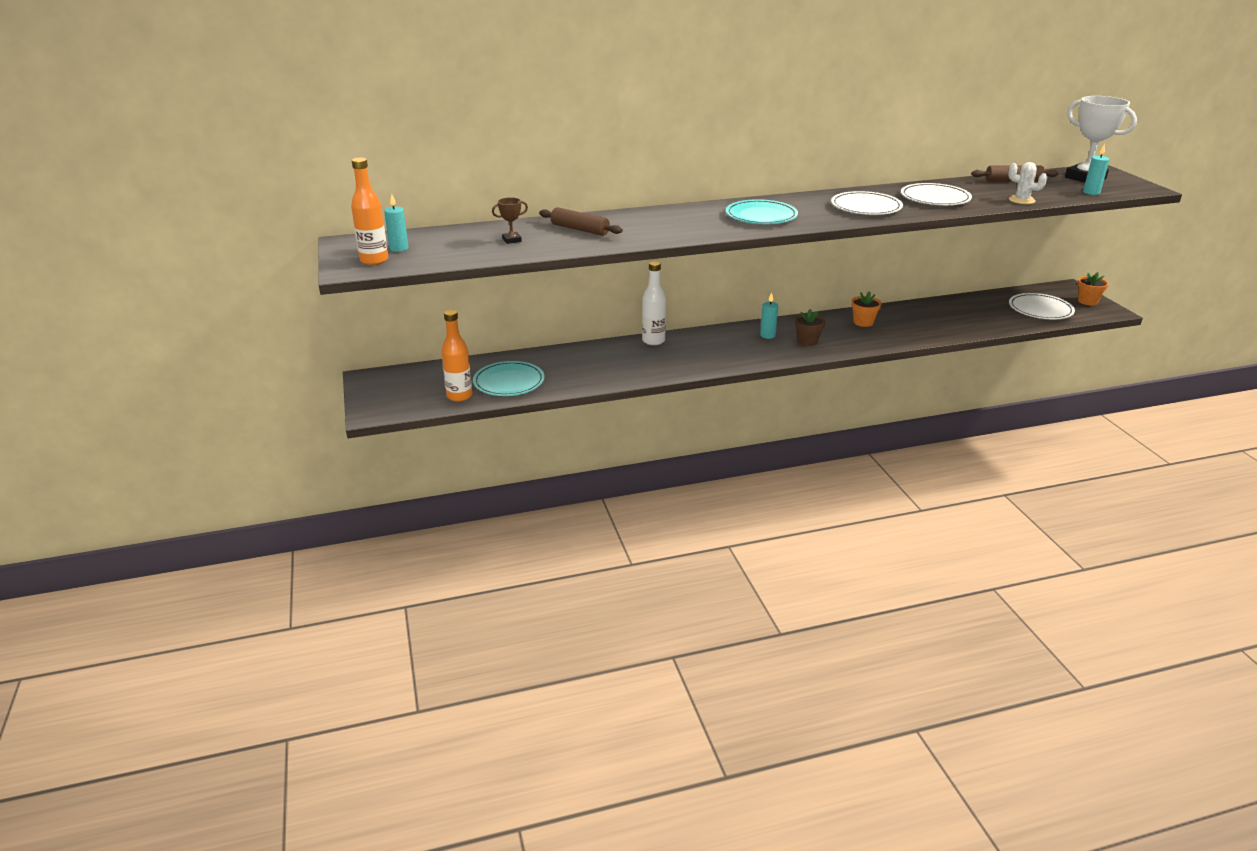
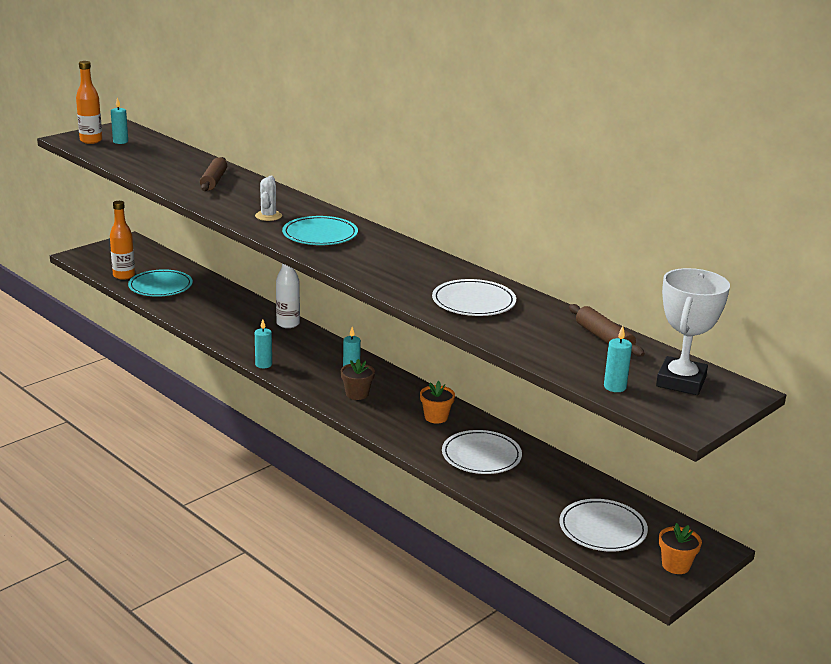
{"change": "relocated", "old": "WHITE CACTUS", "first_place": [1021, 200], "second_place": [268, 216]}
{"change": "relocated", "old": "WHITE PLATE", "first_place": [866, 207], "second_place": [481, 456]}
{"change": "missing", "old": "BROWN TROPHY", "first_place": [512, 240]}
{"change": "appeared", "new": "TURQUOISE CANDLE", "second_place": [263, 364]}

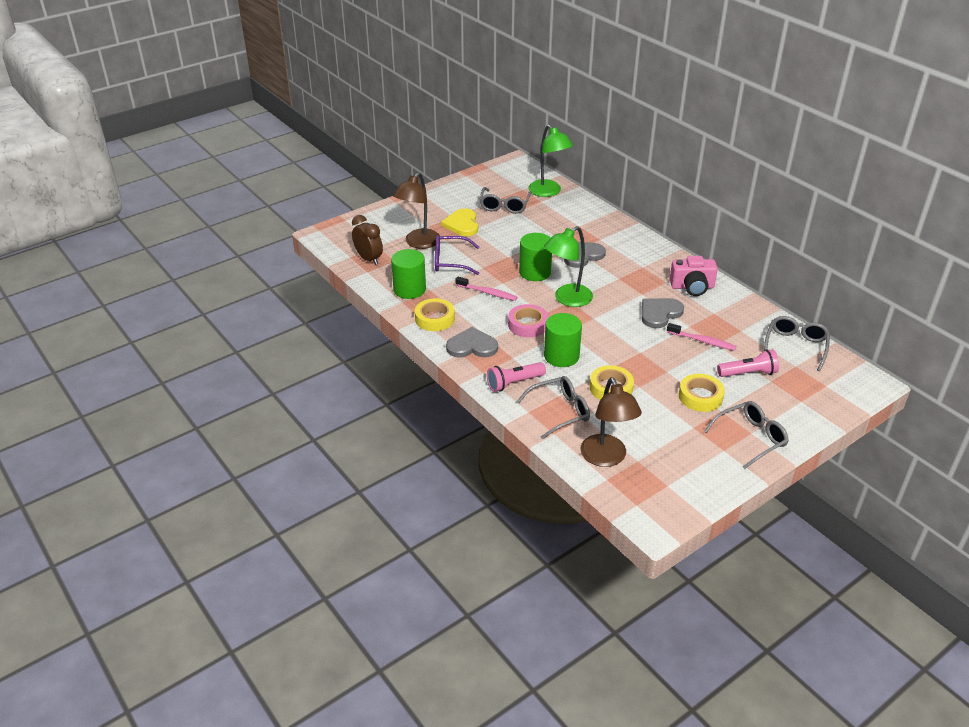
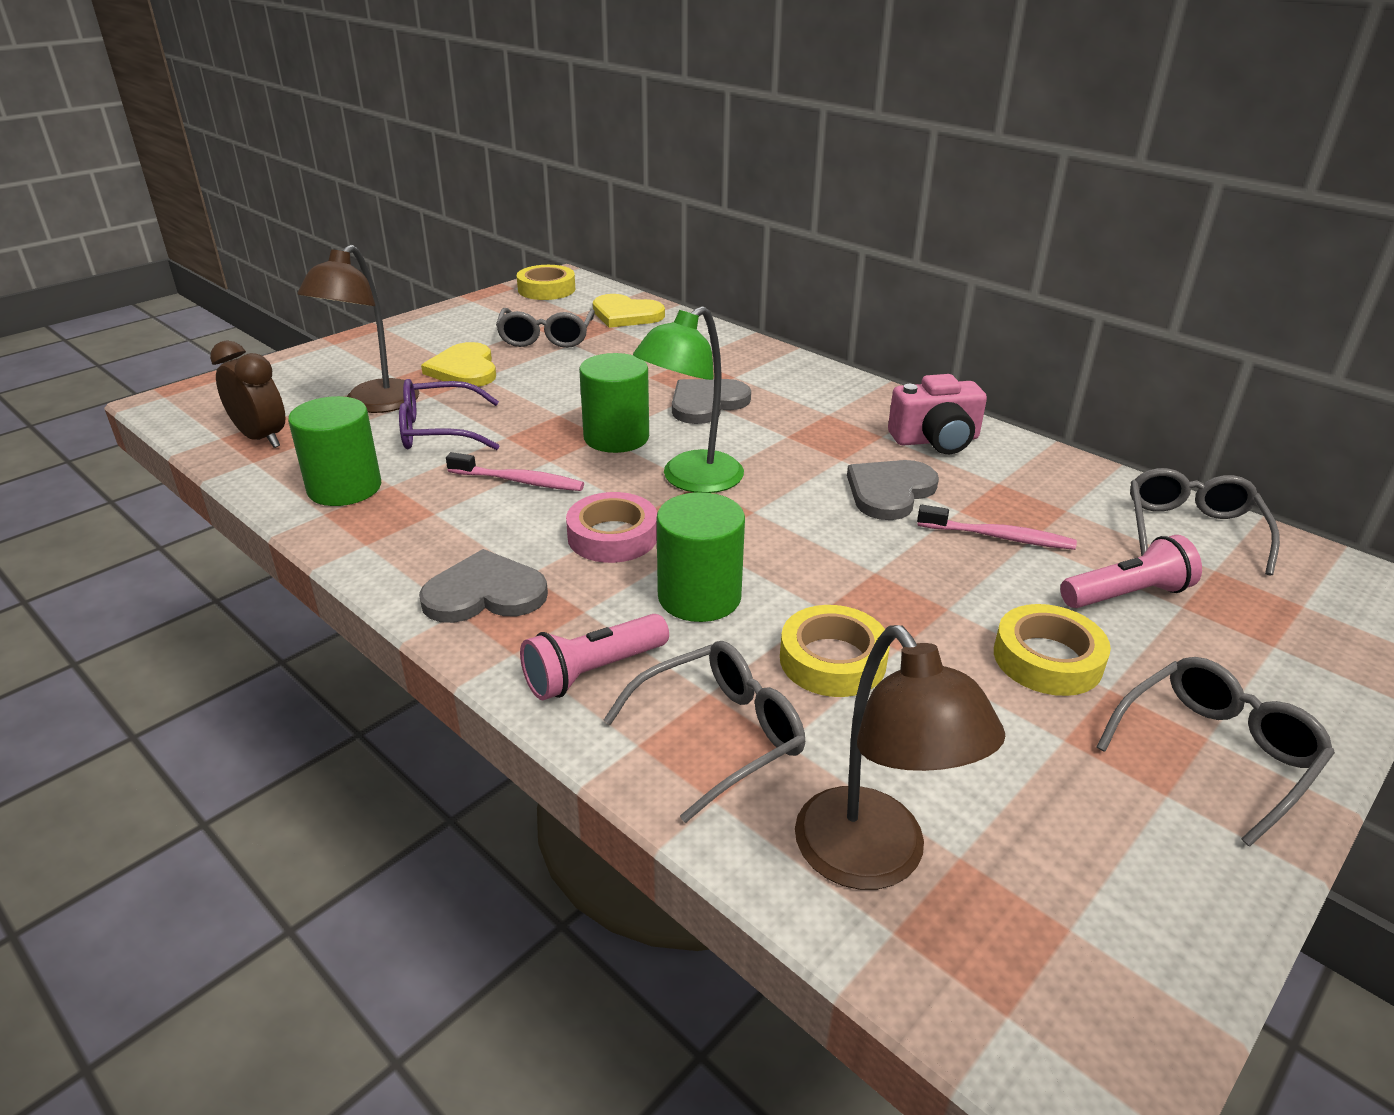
{"change": "exchanged", "old": "GREEN LAMP", "new": "YELLOW HEART", "first_place": [548, 192], "second_place": [626, 314]}
{"change": "relocated", "old": "YELLOW TAPE", "first_place": [435, 319], "second_place": [546, 289]}

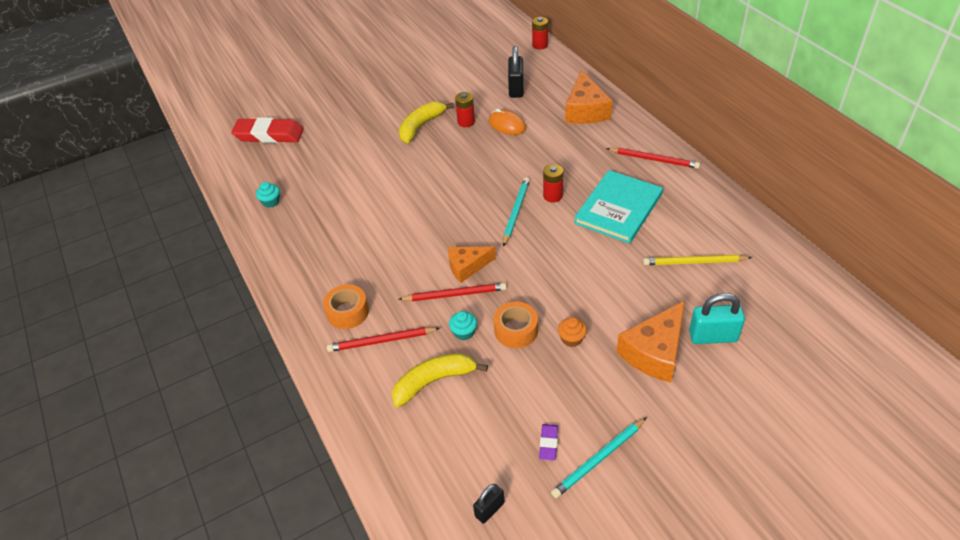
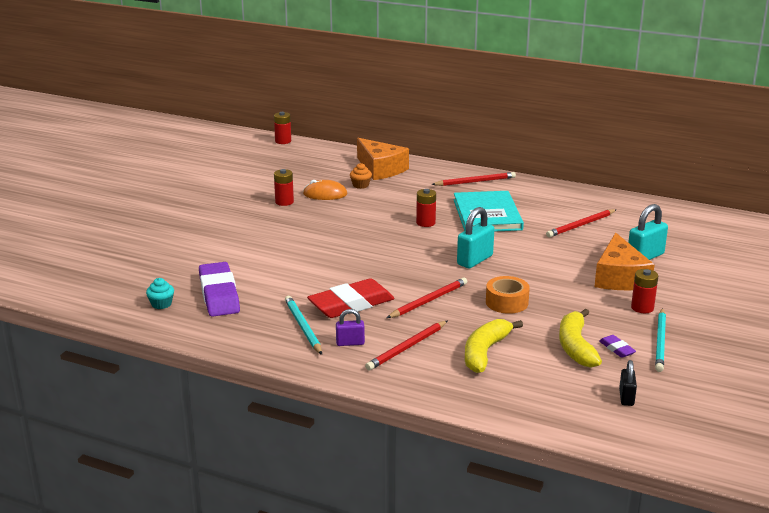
{"change": "missing", "old": "BLACK PADLOCK", "first_place": [516, 88]}
{"change": "relocated", "old": "YELLOW BANANA", "first_place": [421, 126], "second_place": [575, 346]}
{"change": "relocated", "old": "RED ERASER", "first_place": [269, 135], "second_place": [351, 304]}
{"change": "relocated", "old": "TURQUOISE PENCIL", "first_place": [516, 212], "second_place": [303, 327]}
{"change": "missing", "old": "ORANGE CHEESE", "first_place": [467, 267]}
{"change": "colour", "old": "YELLOW PENCIL", "new": "RED PENCIL", "first_place": [694, 262], "second_place": [581, 225]}
{"change": "exchanged", "old": "ORANGE TAPE", "new": "PURPLE PADLOCK", "first_place": [347, 312], "second_place": [350, 343]}
{"change": "missing", "old": "TURQUOISE CUPCAKE", "first_place": [464, 332]}
{"change": "relocated", "old": "ORANGE CUPCAKE", "first_place": [571, 339], "second_place": [360, 185]}
{"change": "appeared", "new": "TURQUOISE PADLOCK", "second_place": [474, 260]}
{"change": "appeared", "new": "PURPLE ERASER", "second_place": [219, 294]}
{"change": "appeared", "new": "RED BATTERY", "second_place": [642, 308]}

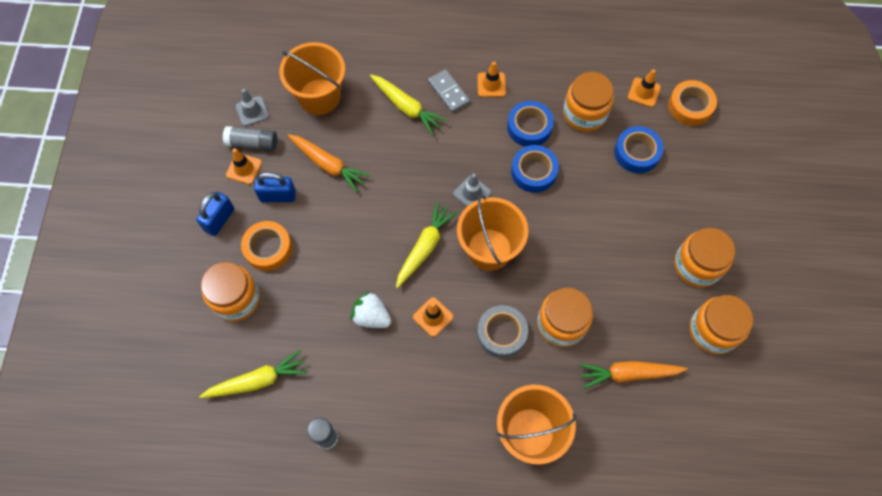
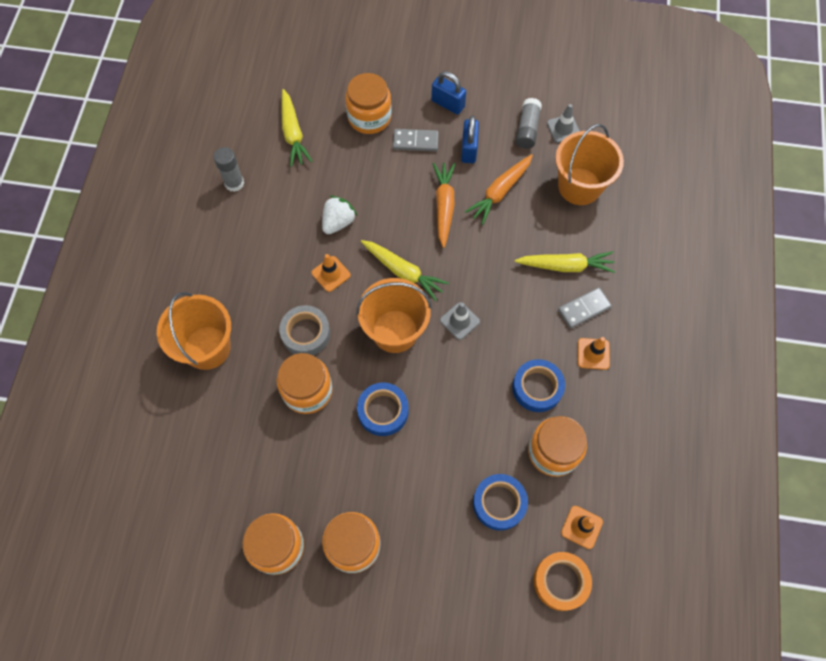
{"change": "spun", "old": "YELLOW CARROT", "first_place": [406, 107], "second_place": [565, 266], "degrees": -135}
{"change": "relocated", "old": "BLUE TAPE", "first_place": [533, 172], "second_place": [383, 411]}
{"change": "missing", "old": "ORANGE TRAFFIC CONE", "first_place": [244, 169]}
{"change": "exchanged", "old": "ORANGE TAPE", "new": "GREY DOMINO", "first_place": [268, 248], "second_place": [415, 141]}
{"change": "relocated", "old": "ORANGE CARROT", "first_place": [628, 374], "second_place": [444, 206]}

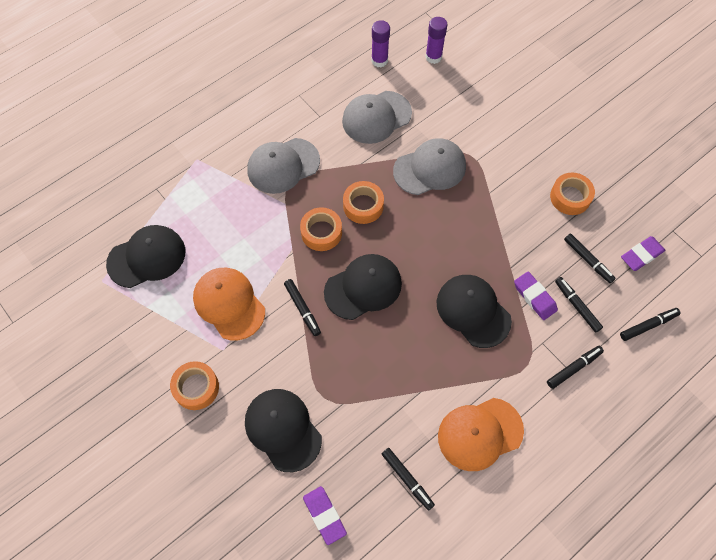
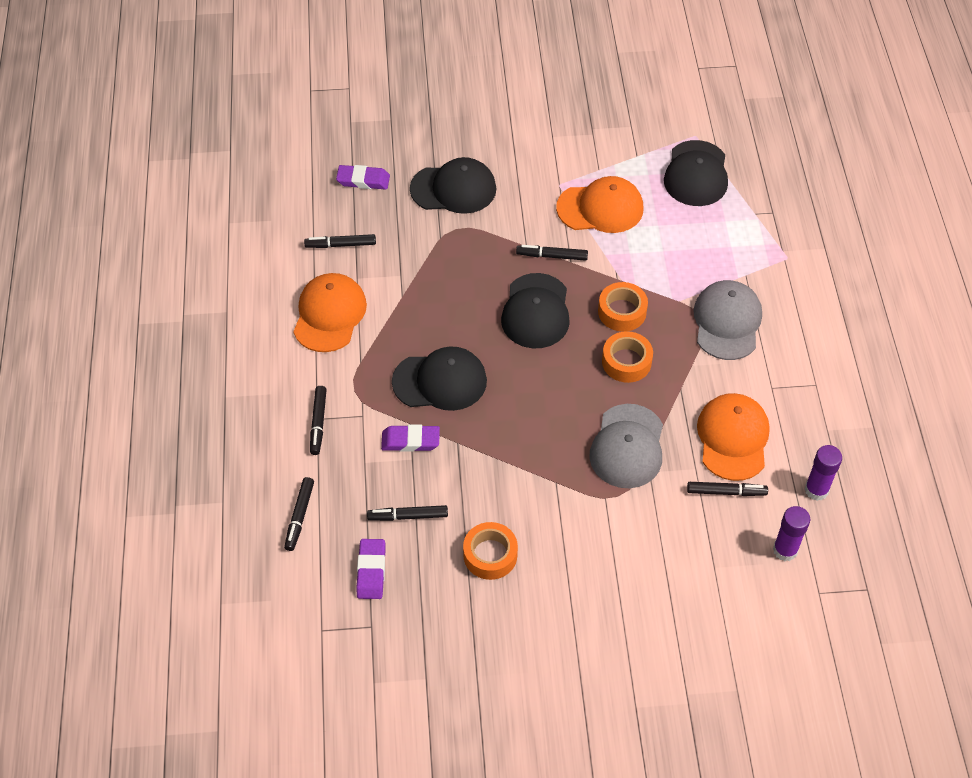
{"change": "colour", "old": "GREY CAP", "new": "ORANGE CAP", "first_place": [376, 117], "second_place": [733, 438]}
{"change": "relocated", "old": "BLACK MARKER", "first_place": [577, 306], "second_place": [726, 492]}
{"change": "missing", "old": "ORANGE TAPE", "first_place": [196, 388]}

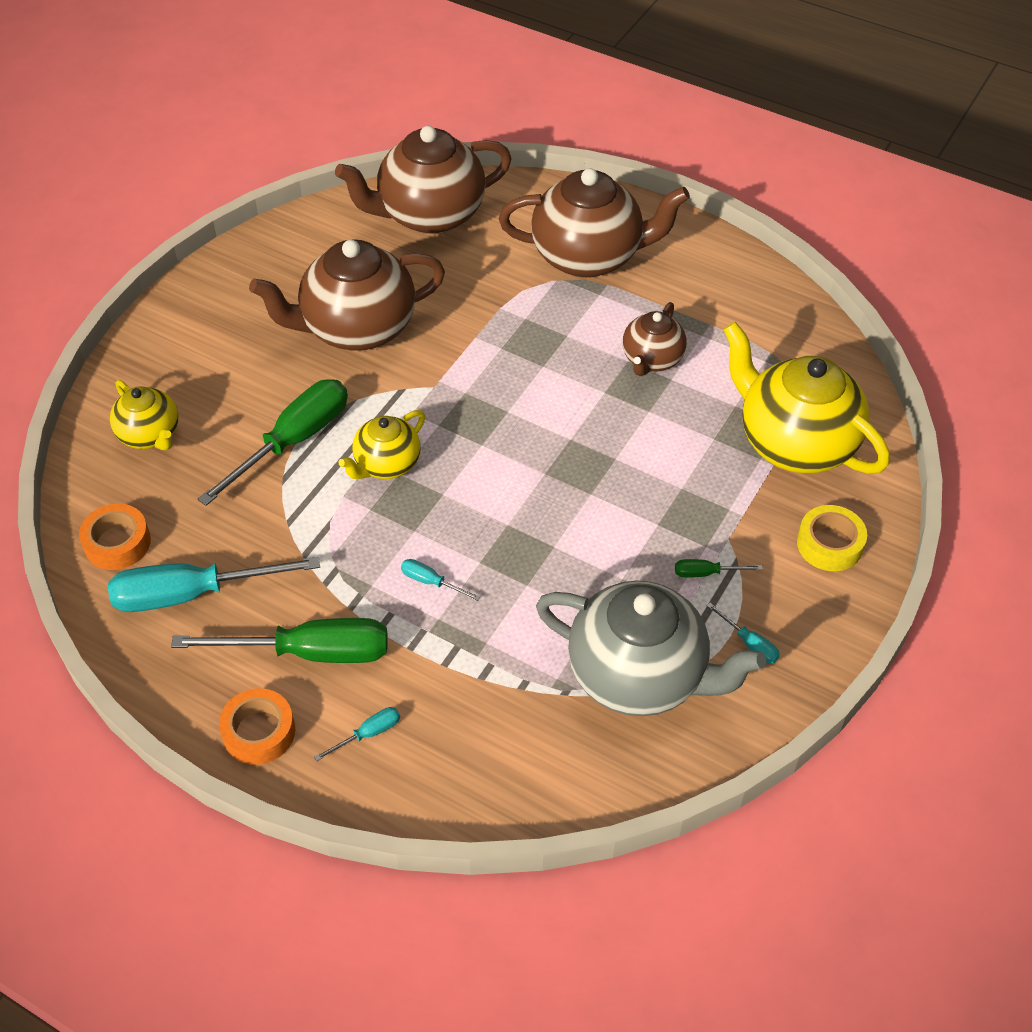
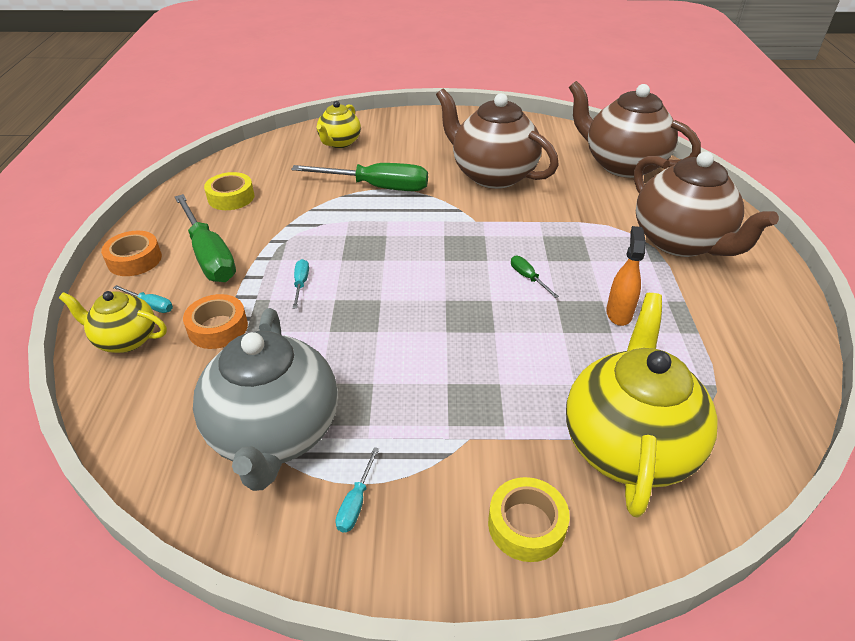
{"change": "exchanged", "old": "BROWN TEAPOT", "new": "ORANGE SPRAY BOTTLE", "first_place": [652, 360], "second_place": [619, 313]}
{"change": "relocated", "old": "YELLOW TEAPOT", "first_place": [386, 464], "second_place": [126, 340]}
{"change": "relocated", "old": "ORANGE TAPE", "first_place": [117, 543], "second_place": [218, 328]}
{"change": "exchanged", "old": "TURQUOISE SCREWDRIVER", "new": "YELLOW TAPE", "first_place": [192, 594], "second_place": [231, 197]}
{"change": "relocated", "old": "GREEN SCREWDRIVER", "first_place": [706, 573], "second_place": [528, 278]}

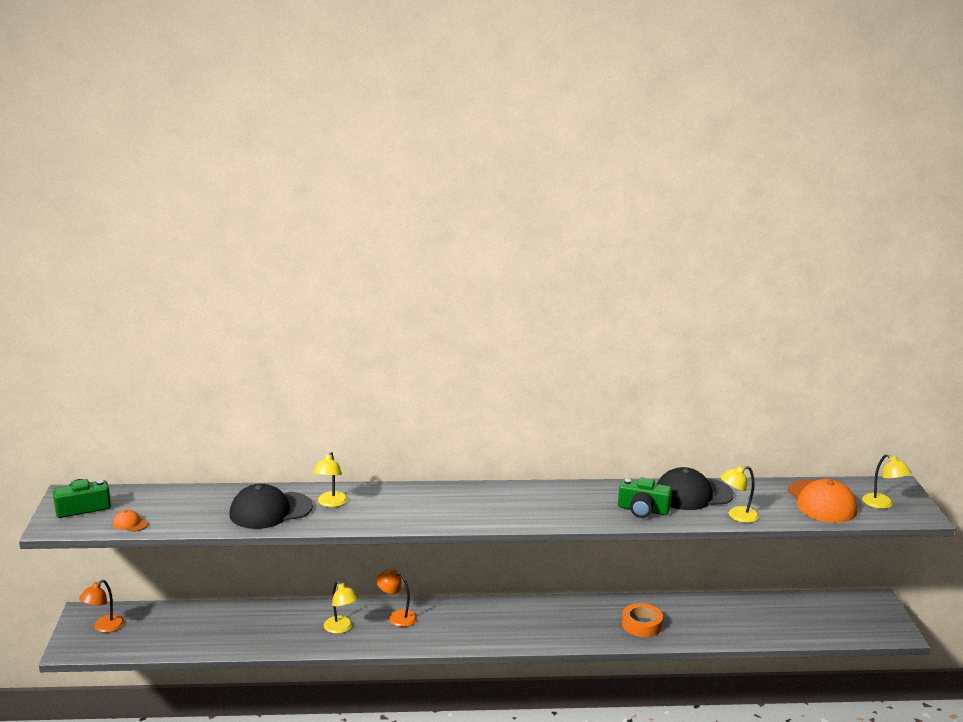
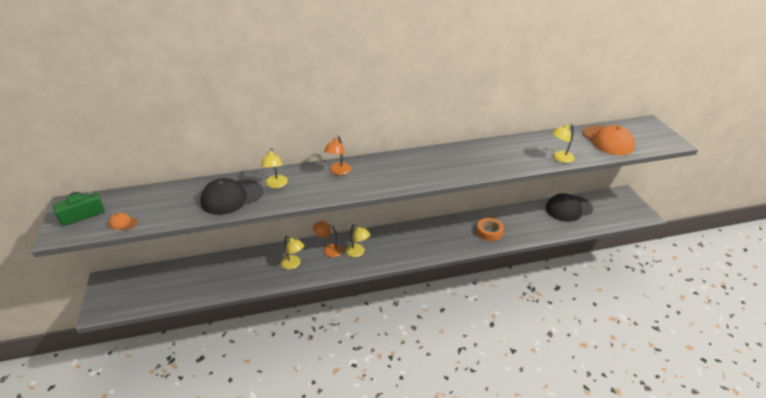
{"change": "relocated", "old": "YELLOW LAMP", "first_place": [882, 504], "second_place": [357, 252]}
{"change": "relocated", "old": "BLACK CAP", "first_place": [693, 494], "second_place": [568, 208]}
{"change": "missing", "old": "GREEN CAMERA", "first_place": [643, 510]}
{"change": "relocated", "old": "ORANGE LAMP", "first_place": [104, 627], "second_place": [338, 171]}

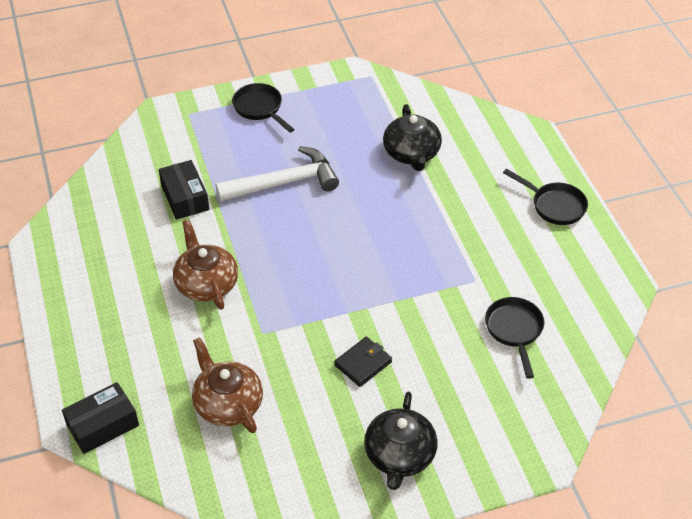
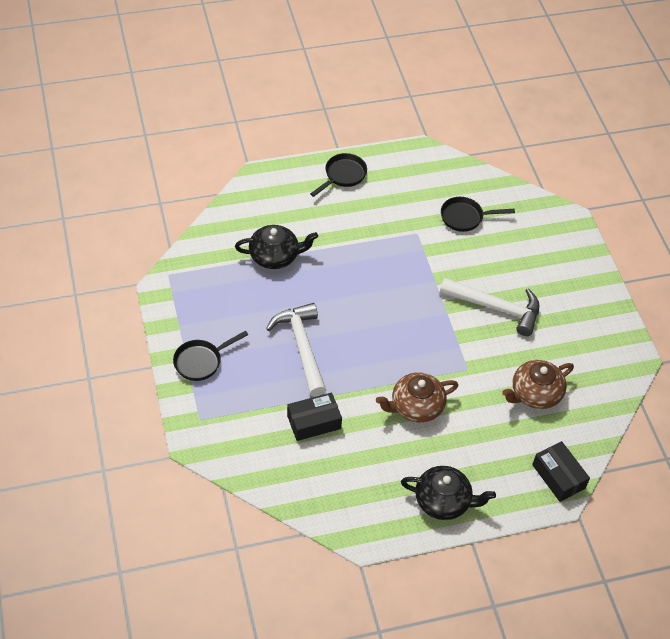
{"change": "exchanged", "old": "BLACK WALLET", "new": "WHITE HAMMER", "first_place": [363, 363], "second_place": [496, 308]}
{"change": "relocated", "old": "BLACK TEAPOT", "first_place": [399, 455], "second_place": [443, 501]}

